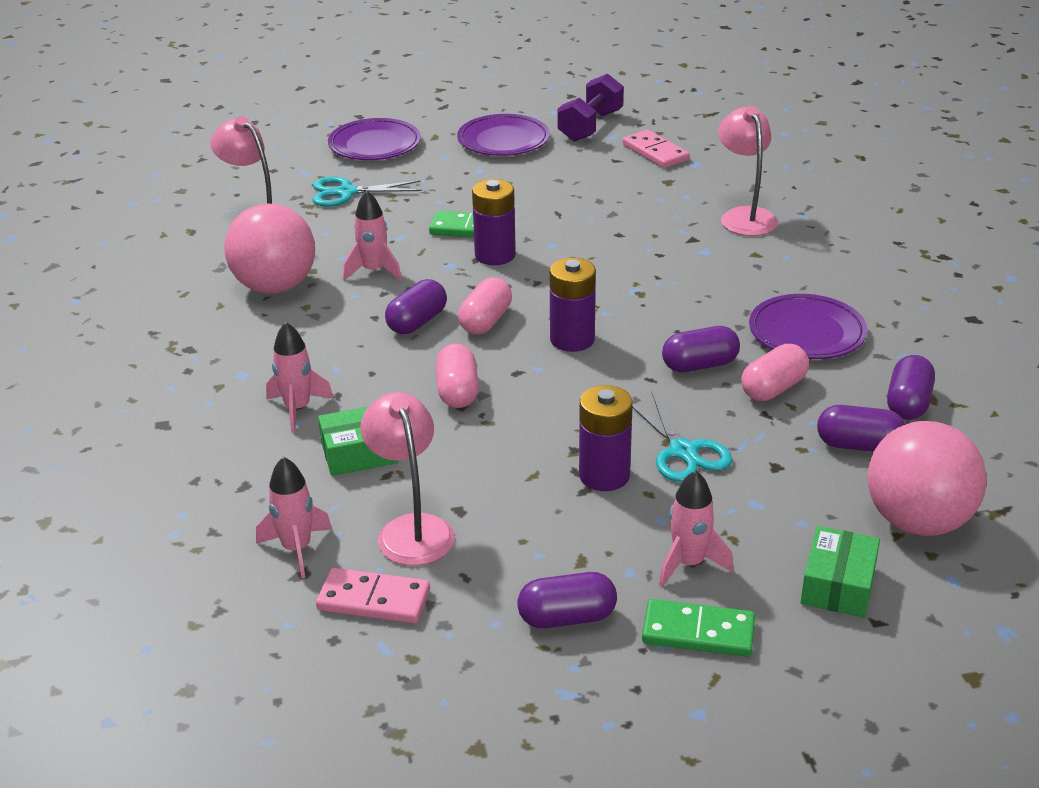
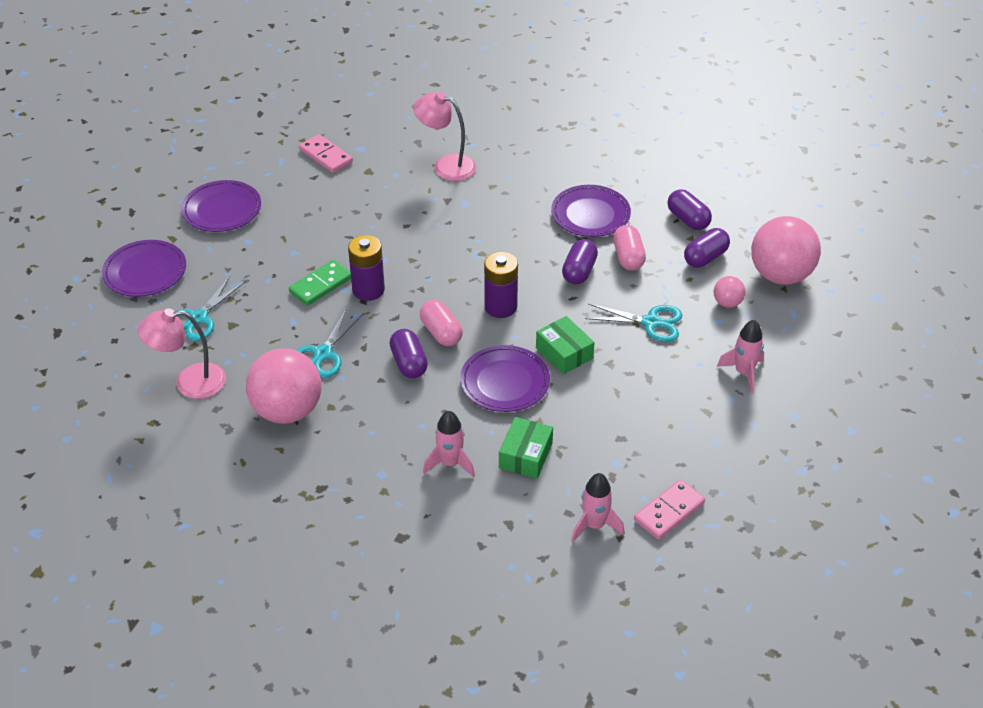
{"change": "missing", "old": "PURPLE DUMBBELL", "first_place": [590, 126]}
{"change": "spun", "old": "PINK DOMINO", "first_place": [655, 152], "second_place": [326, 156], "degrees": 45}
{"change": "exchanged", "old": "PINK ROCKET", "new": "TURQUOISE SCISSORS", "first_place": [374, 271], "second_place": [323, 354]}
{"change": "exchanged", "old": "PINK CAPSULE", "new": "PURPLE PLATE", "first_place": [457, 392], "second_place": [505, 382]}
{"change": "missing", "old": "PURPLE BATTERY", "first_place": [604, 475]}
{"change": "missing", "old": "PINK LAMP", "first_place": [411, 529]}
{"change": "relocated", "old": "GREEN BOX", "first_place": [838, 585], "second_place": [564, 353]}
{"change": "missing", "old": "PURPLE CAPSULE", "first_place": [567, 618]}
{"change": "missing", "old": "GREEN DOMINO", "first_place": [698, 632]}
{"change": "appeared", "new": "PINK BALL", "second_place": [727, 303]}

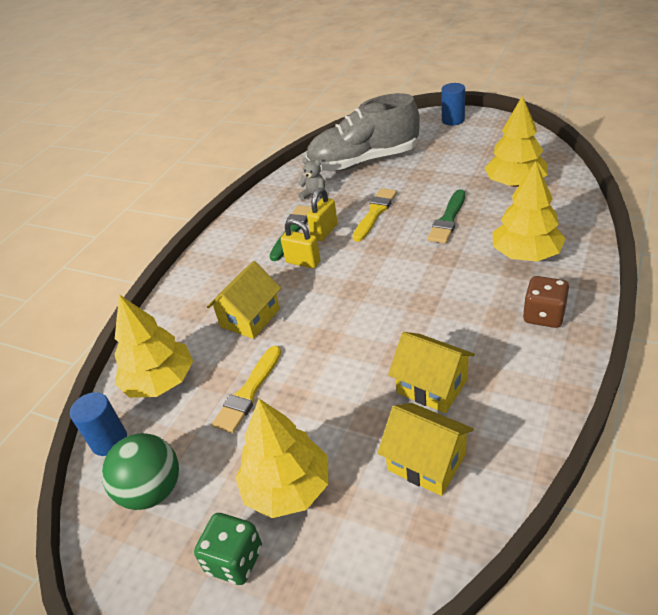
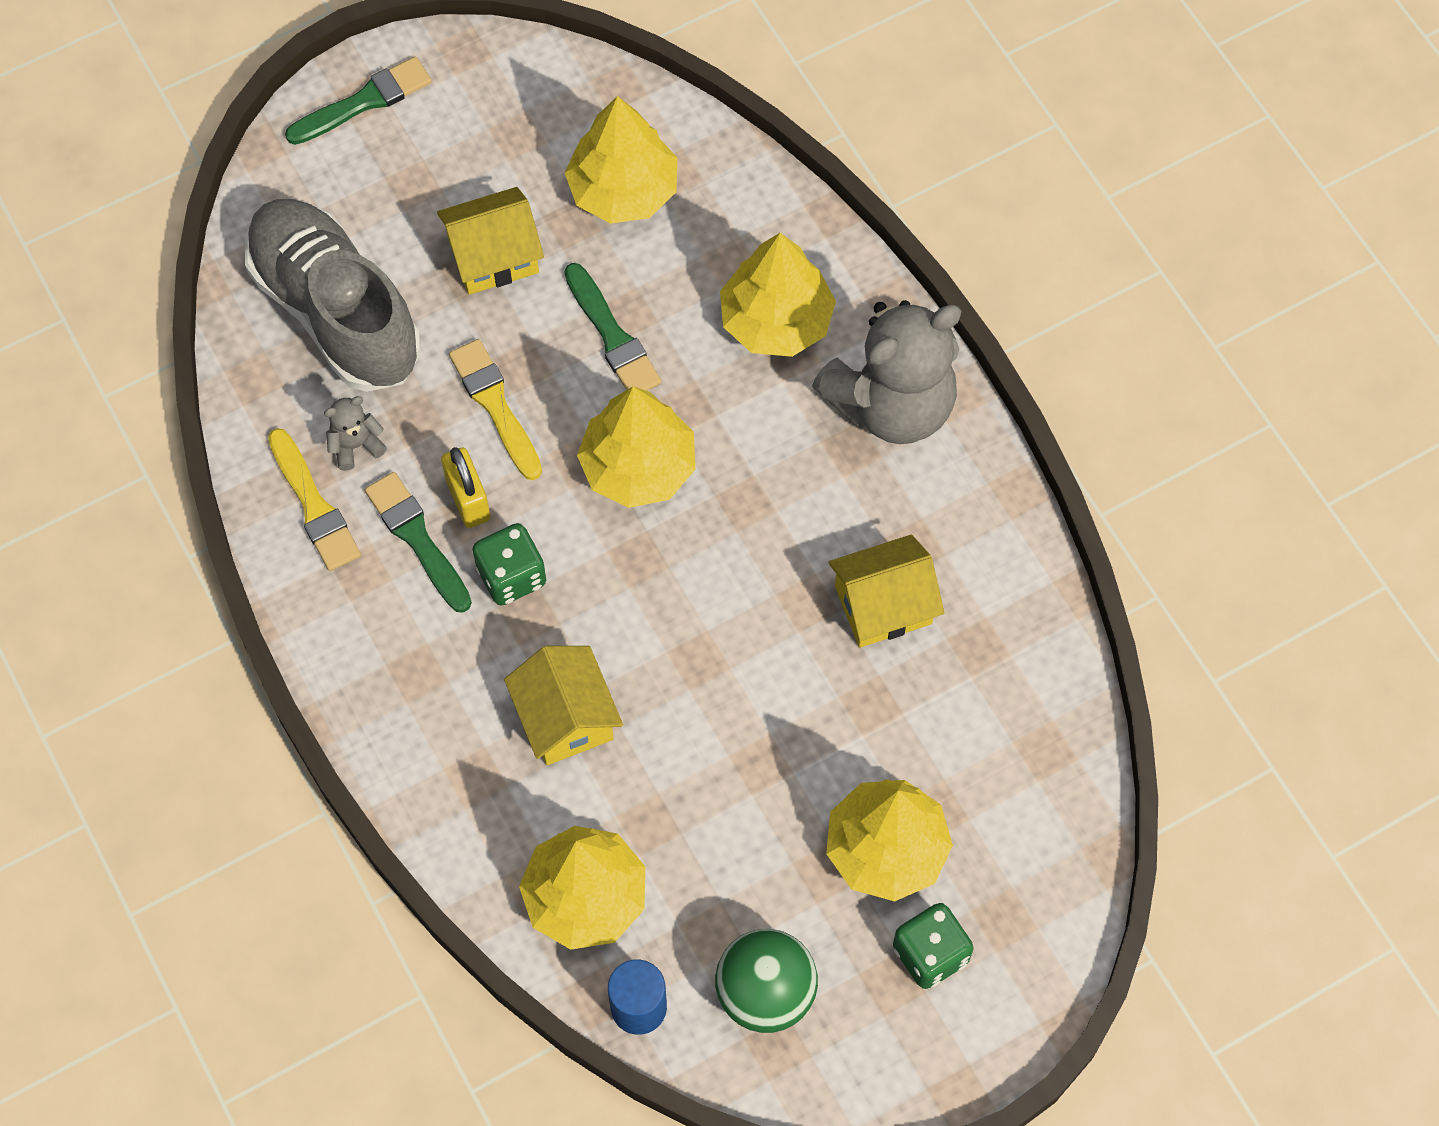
{"change": "exchanged", "old": "BLUE CYLINDER", "new": "GREEN BRUSH", "first_place": [453, 120], "second_place": [364, 102]}
{"change": "spun", "old": "GREY SHOE", "first_place": [363, 161], "second_place": [336, 311], "degrees": 120}
{"change": "exchanged", "old": "YELLOW PADLOCK", "new": "GREEN DICE", "first_place": [303, 262], "second_place": [511, 576]}
{"change": "exchanged", "old": "BROWN DICE", "new": "GREY TEDDY BEAR", "first_place": [543, 316], "second_place": [892, 404]}
{"change": "relocated", "old": "YELLOW BRUSH", "first_place": [248, 392], "second_place": [314, 505]}
{"change": "relocated", "old": "YELLOW HOUSE", "first_place": [426, 462], "second_place": [493, 256]}
{"change": "appeared", "new": "YELLOW TREE", "second_place": [638, 467]}

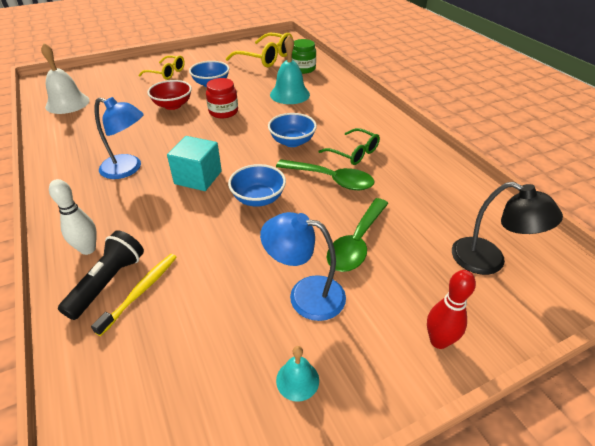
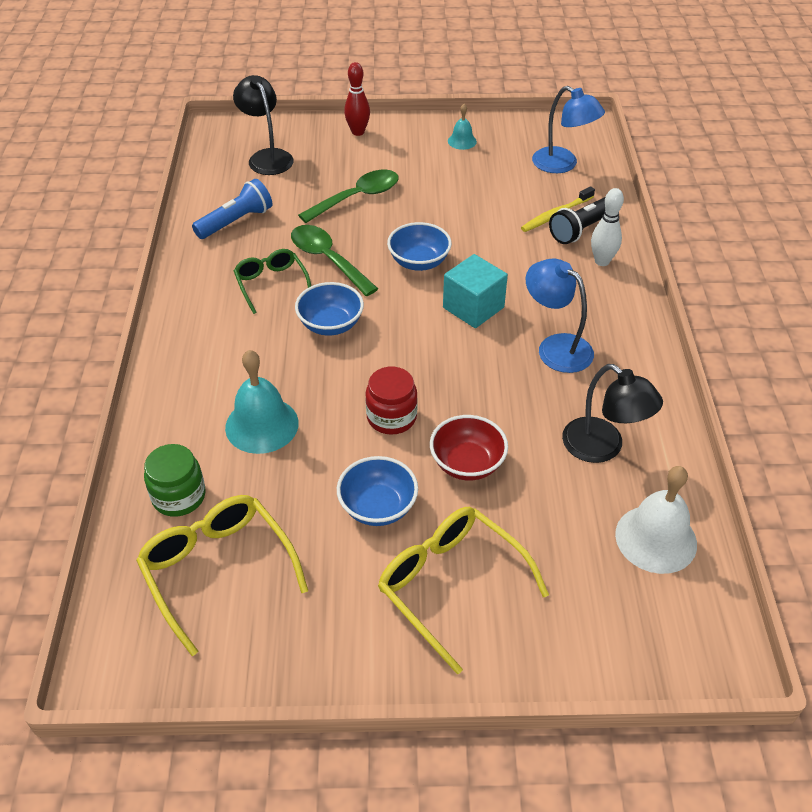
{"change": "size", "old": "YELLOW GLASSES", "first_place": [166, 73], "second_place": [452, 586], "factor": 1.57}
{"change": "relocated", "old": "BLUE LAMP", "first_place": [305, 295], "second_place": [562, 165]}
{"change": "appeared", "new": "BLUE FLASHLIGHT", "second_place": [236, 221]}
{"change": "appeared", "new": "BLACK LAMP", "second_place": [602, 448]}

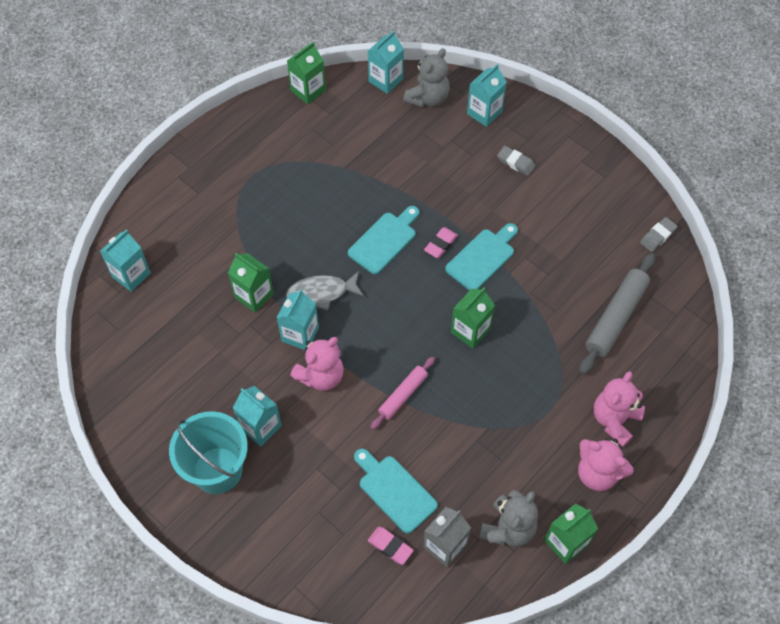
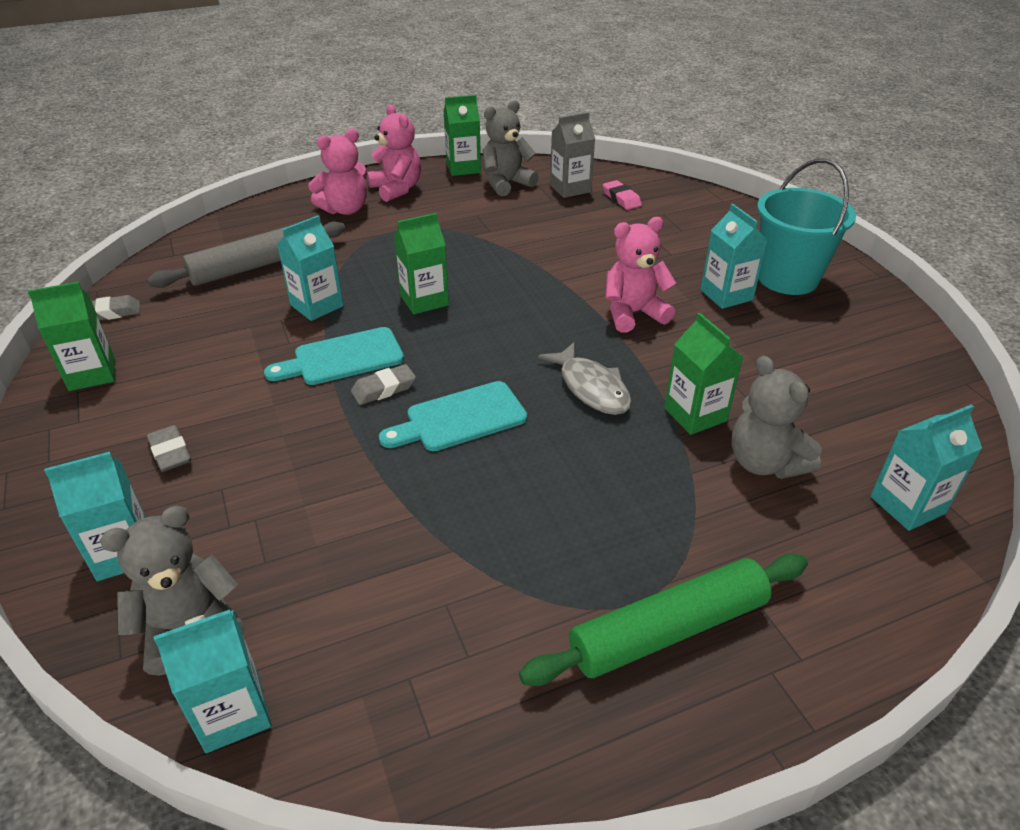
{"change": "relocated", "old": "GREEN CARTON", "first_place": [308, 91], "second_place": [92, 374]}
{"change": "colour", "old": "PINK ERASER", "new": "GREY ERASER", "first_place": [441, 244], "second_place": [384, 389]}
{"change": "spun", "old": "GREY FISH", "first_place": [321, 293], "second_place": [591, 388], "degrees": 45}
{"change": "relocated", "old": "TURQUOISE CARTON", "first_place": [300, 334], "second_place": [317, 305]}
{"change": "missing", "old": "PINK ROLLING PIN", "first_place": [403, 395]}
{"change": "missing", "old": "TURQUOISE CUTTING BOARD", "first_place": [395, 491]}
{"change": "appeared", "new": "GREY TEDDY BEAR", "second_place": [764, 463]}
{"change": "appeared", "new": "GREEN ROLLING PIN", "second_place": [668, 629]}

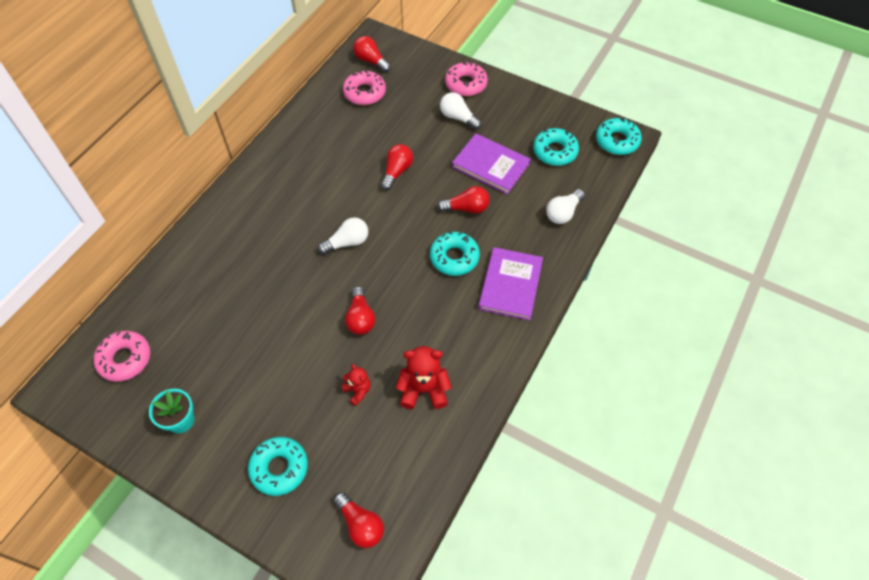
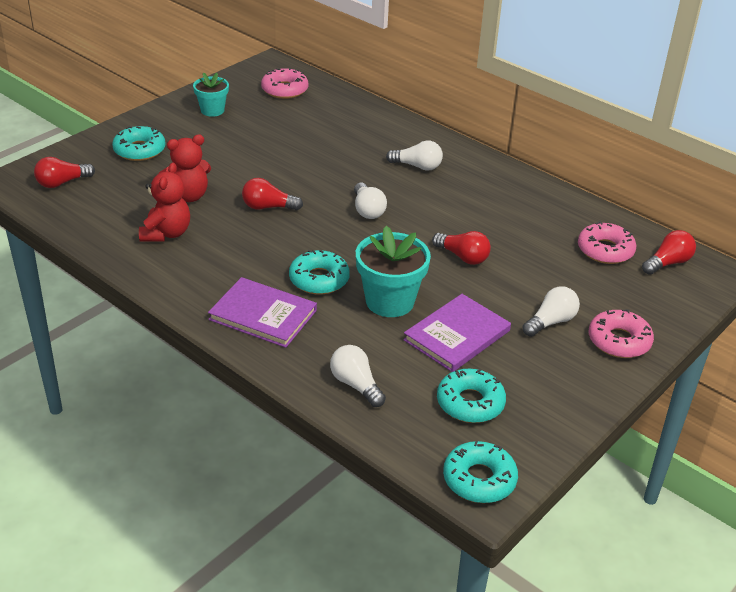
{"change": "exchanged", "old": "RED LIGHT BULB", "new": "TURQUOISE FLOWER POT", "first_place": [466, 208], "second_place": [390, 301]}
{"change": "size", "old": "RED TEDDY BEAR", "first_place": [357, 391], "second_place": [188, 196], "factor": 1.71}
{"change": "appeared", "new": "WHITE LIGHT BULB", "second_place": [417, 166]}

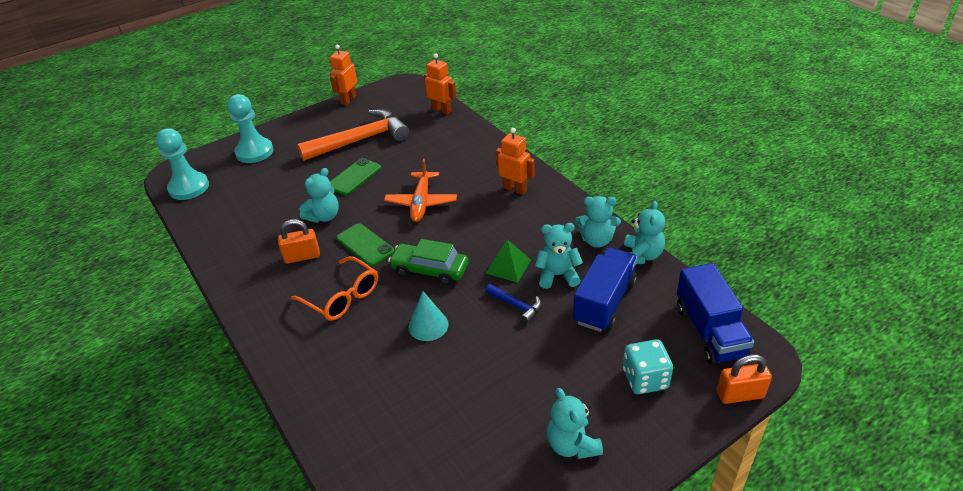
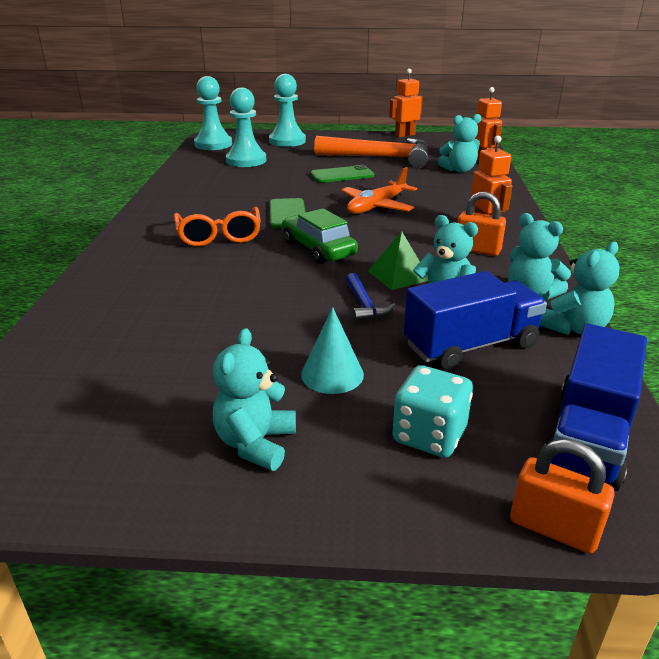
{"change": "relocated", "old": "TURQUOISE TEDDY BEAR", "first_place": [324, 216], "second_place": [459, 170]}
{"change": "relocated", "old": "ORANGE PADLOCK", "first_place": [302, 257], "second_place": [477, 250]}
{"change": "relocated", "old": "TURQUOISE CONE", "first_place": [428, 325], "second_place": [332, 374]}
{"change": "appeared", "new": "TURQUOISE PAWN", "second_place": [246, 160]}

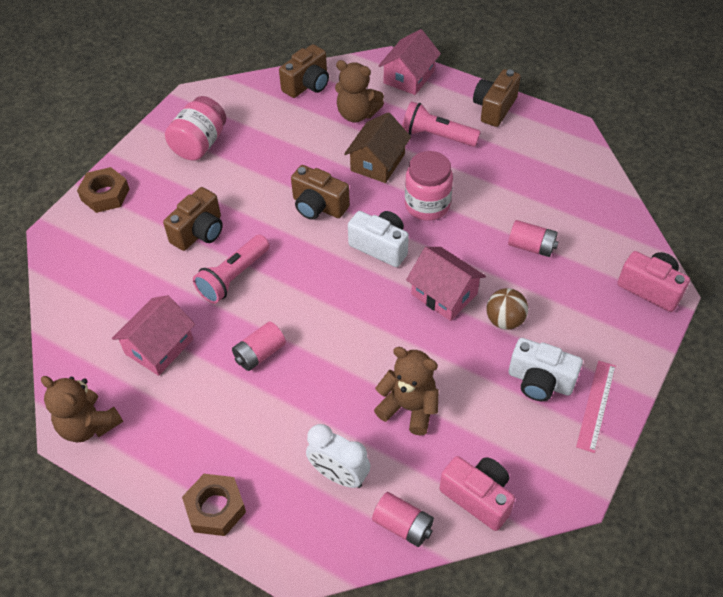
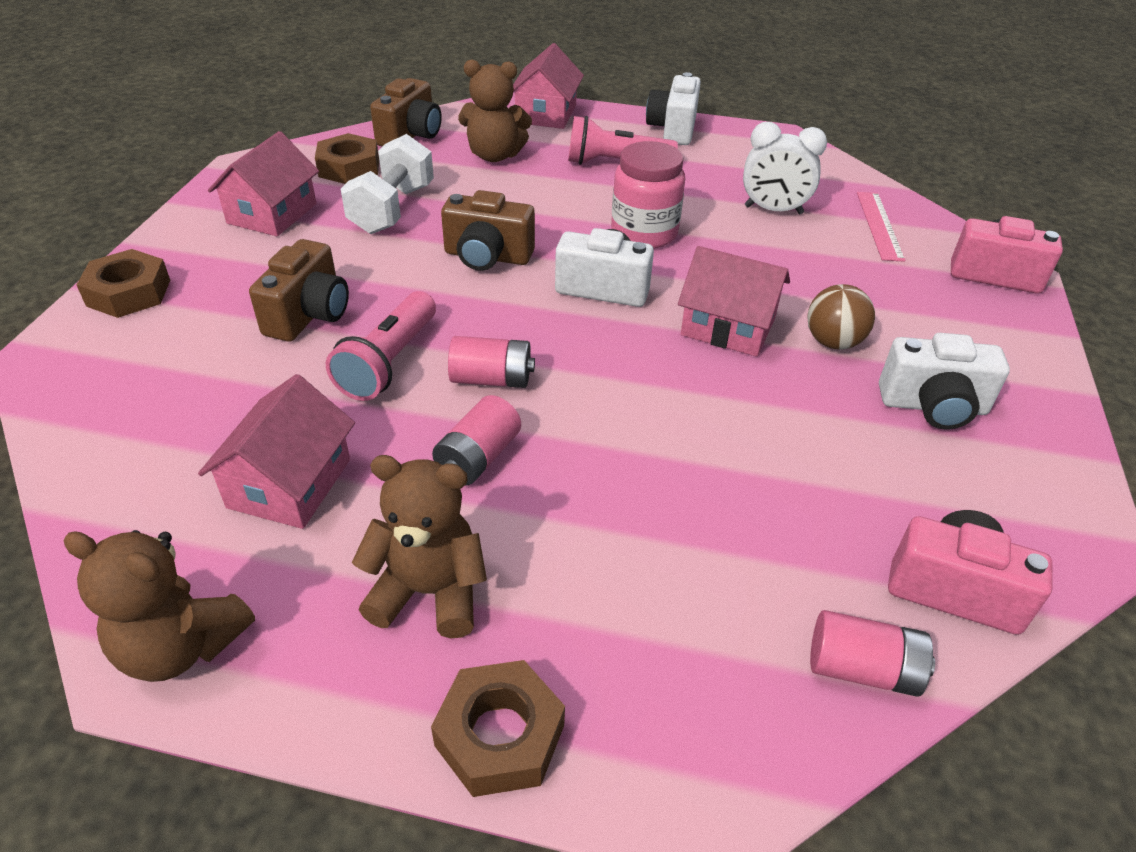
{"change": "colour", "old": "BROWN CAMERA", "new": "WHITE CAMERA", "first_place": [494, 108], "second_place": [673, 129]}
{"change": "exchanged", "old": "PINK JAR", "new": "PINK HOUSE", "first_place": [199, 144], "second_place": [272, 213]}
{"change": "missing", "old": "BROWN HOUSE", "first_place": [377, 162]}
{"change": "relocated", "old": "PINK BATTERY", "first_place": [531, 247], "second_place": [491, 379]}
{"change": "relocated", "old": "BROWN TEDDY BEAR", "first_place": [409, 407], "second_place": [429, 592]}
{"change": "relocated", "old": "PINK RULER", "first_place": [596, 405], "second_place": [879, 225]}
{"change": "relocated", "old": "WHITE CLOCK", "first_place": [339, 475], "second_place": [773, 210]}
{"change": "appeared", "new": "BROWN NUT", "second_place": [349, 168]}
{"change": "appeared", "new": "WHITE DUMBBELL", "second_place": [392, 209]}

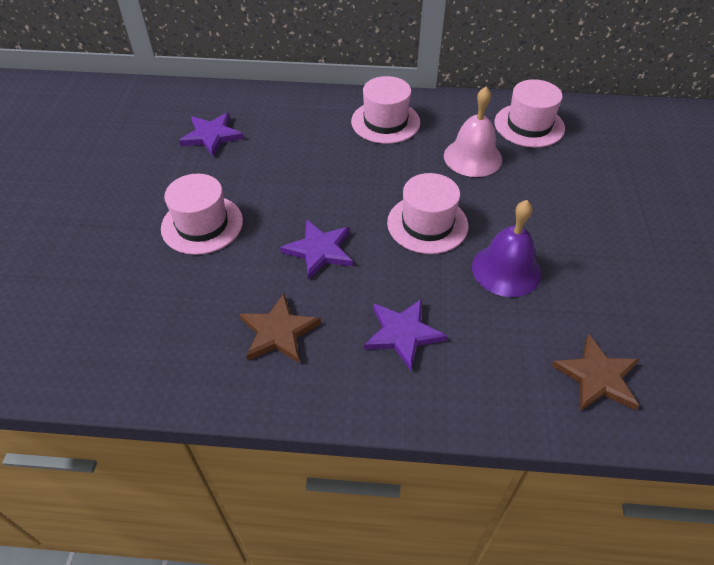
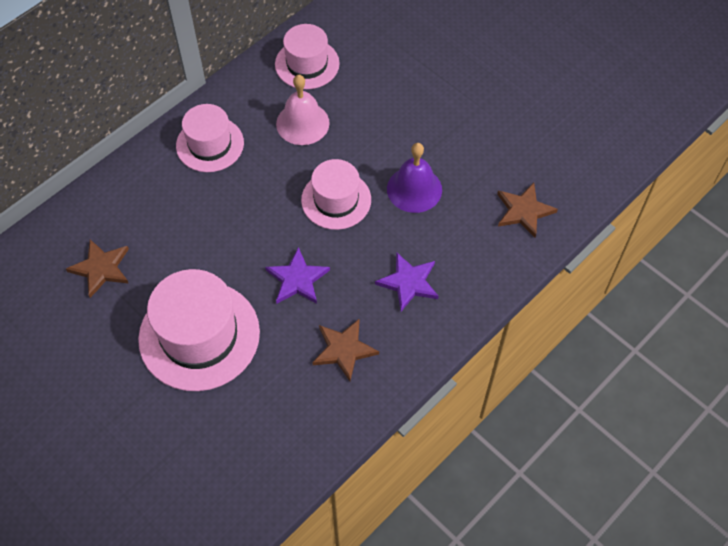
{"change": "colour", "old": "PURPLE STAR", "new": "BROWN STAR", "first_place": [211, 136], "second_place": [101, 268]}
{"change": "size", "old": "PINK HAT", "first_place": [202, 224], "second_place": [199, 335], "factor": 1.6}

